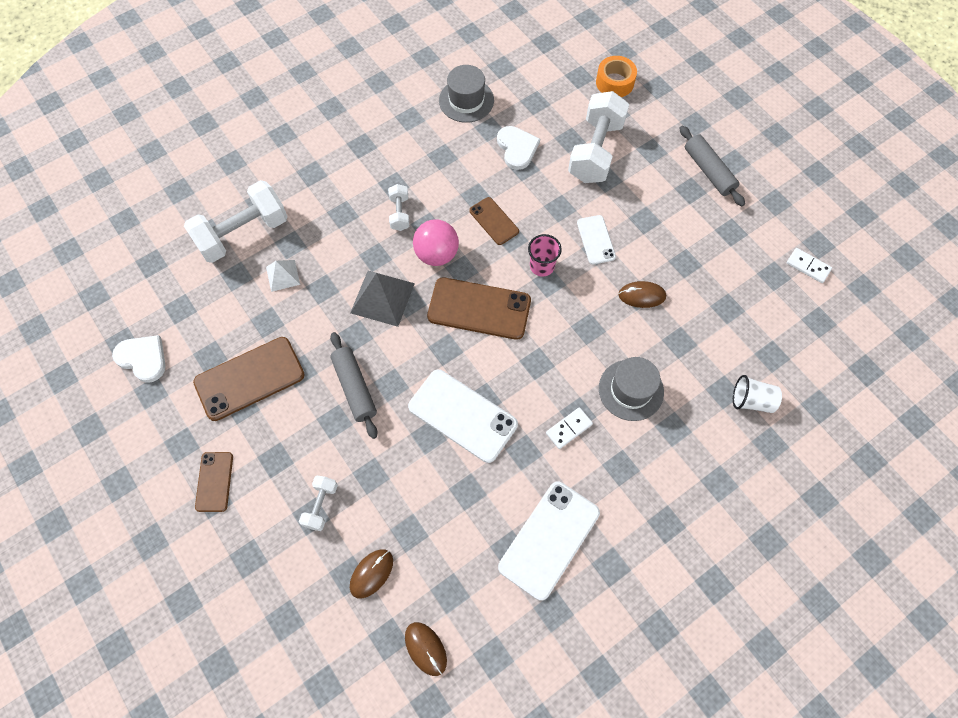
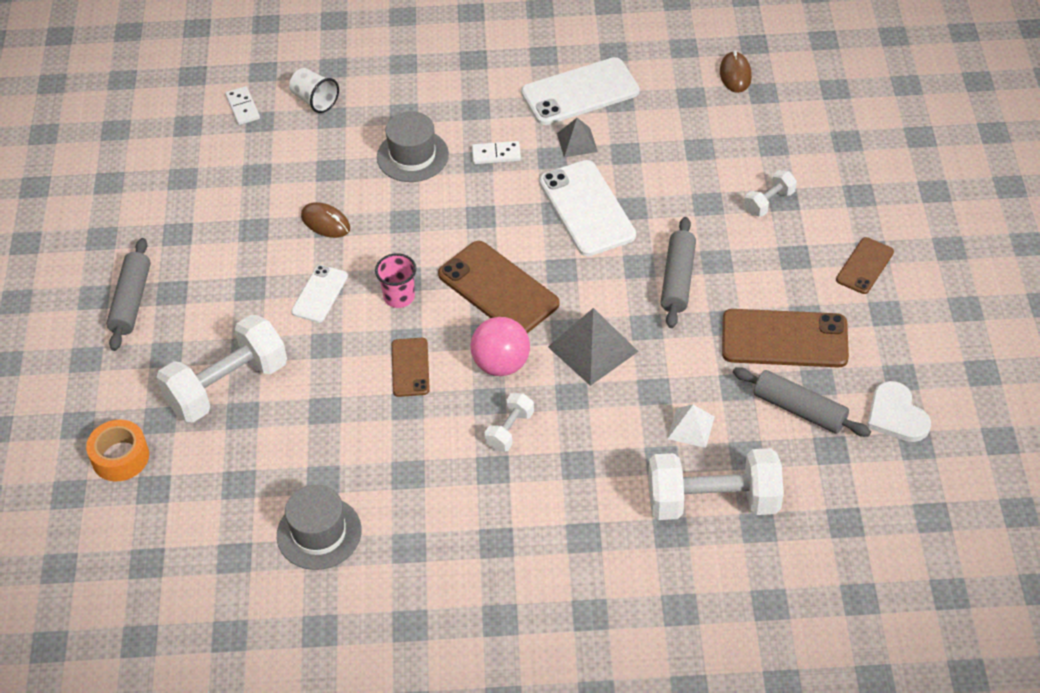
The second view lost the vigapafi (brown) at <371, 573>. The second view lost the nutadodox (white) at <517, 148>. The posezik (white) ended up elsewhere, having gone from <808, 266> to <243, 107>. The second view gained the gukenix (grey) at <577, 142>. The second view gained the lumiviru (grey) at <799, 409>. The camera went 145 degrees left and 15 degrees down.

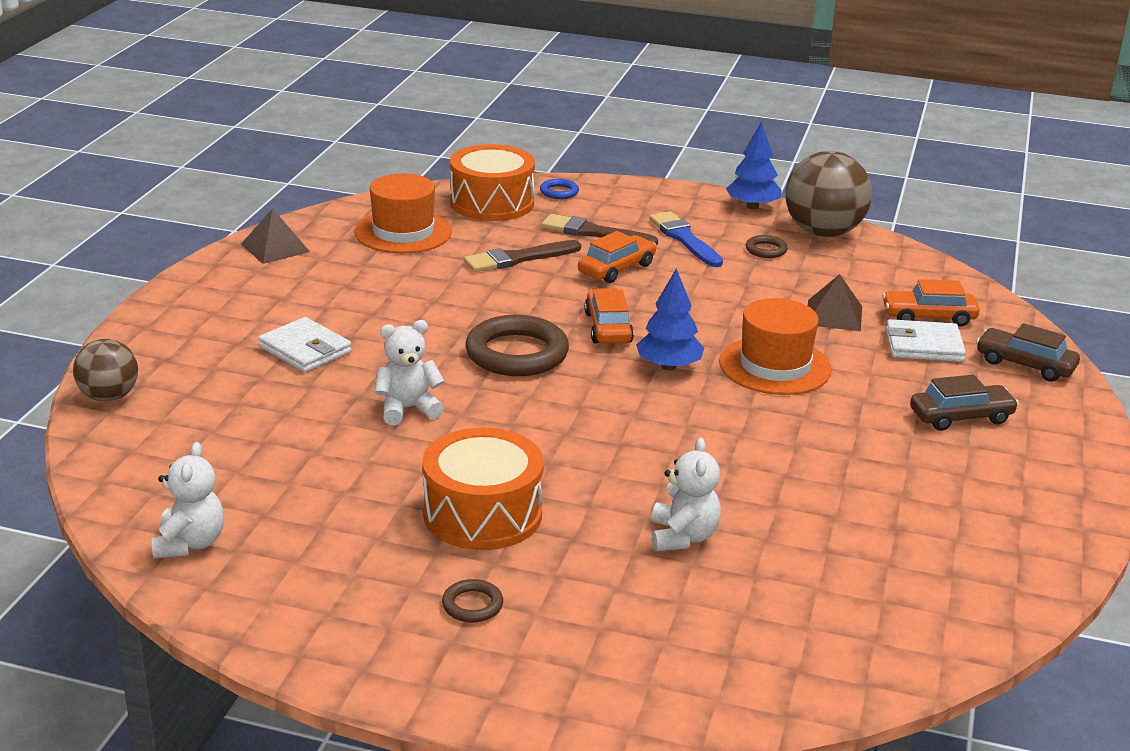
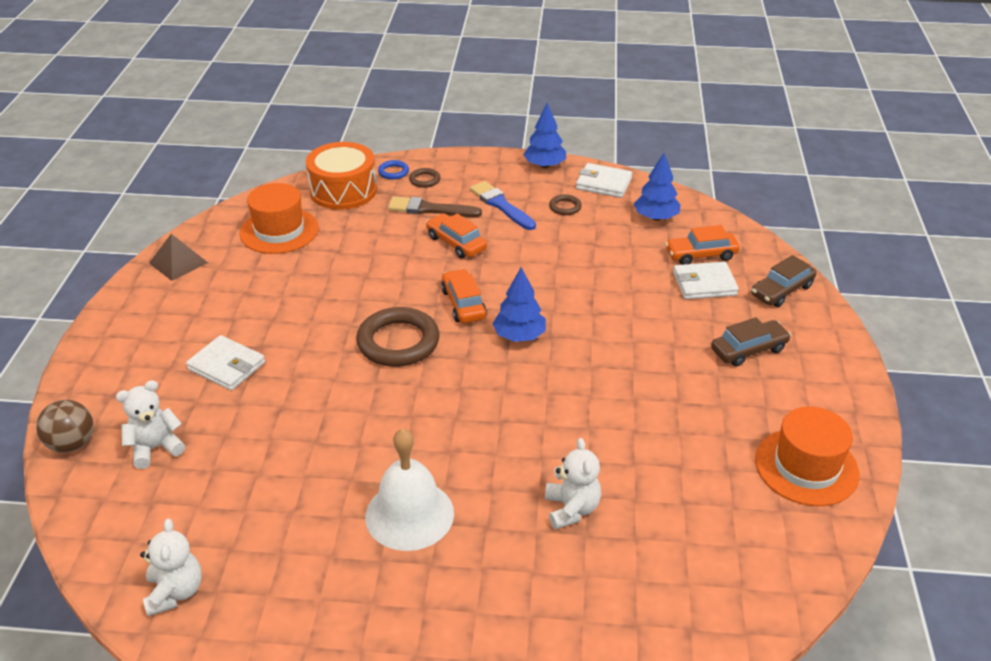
The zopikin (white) ended up elsewhere, having gone from <408, 409> to <155, 448>. Where the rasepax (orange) stood at <482, 514>, the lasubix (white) came to stand at <409, 514>. The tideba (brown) ended up elsewhere, having gone from <472, 605> to <424, 180>. The second view lost the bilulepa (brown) at <518, 259>. The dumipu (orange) at <616, 269> ended up facing another way, 75 degrees counterclockwise from before. The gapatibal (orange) ended up elsewhere, having gone from <775, 366> to <806, 467>. Where the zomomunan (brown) stood at <823, 232>, the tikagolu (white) came to stand at <603, 183>. The second view lost the gukenix (brown) at <834, 315>. The dumipu (brown) at <1025, 365> ended up facing another way, 60 degrees counterclockwise from before. The second view gained the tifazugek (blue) at <655, 217>. The camera went 10 degrees left and 10 degrees up.

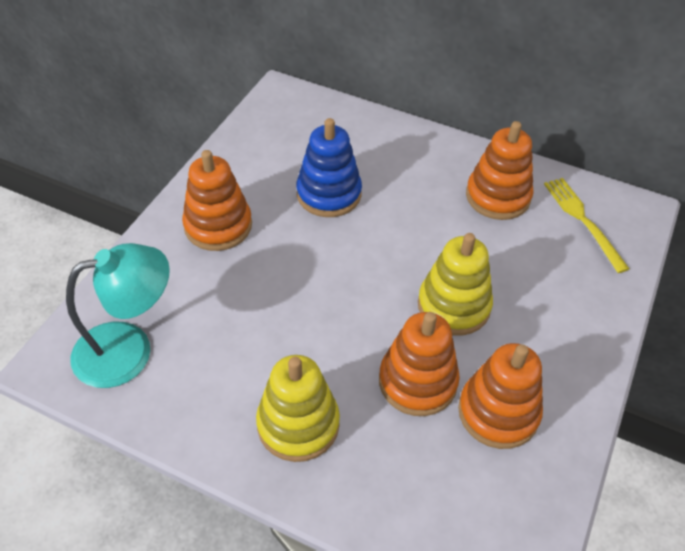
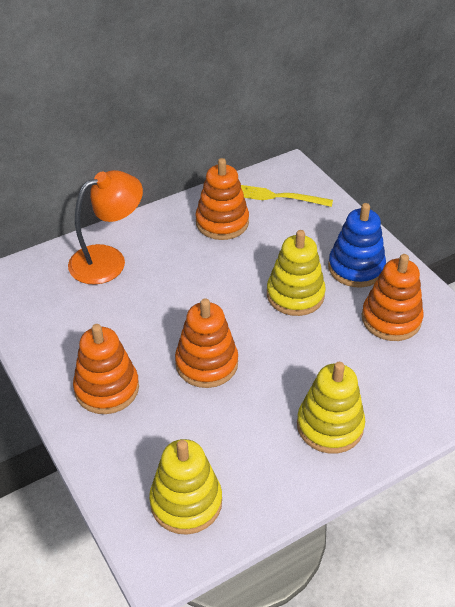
Where the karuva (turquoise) stood at <129, 349>, the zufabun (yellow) came to stand at <186, 502>. The zufabun (blue) ended up elsewhere, having gone from <329, 194> to <356, 268>. The zufabun (orange) ended up elsewhere, having gone from <417, 382> to <206, 363>. The second view gained the karuva (orange) at <108, 260>. The camera went 55 degrees left and 5 degrees down.

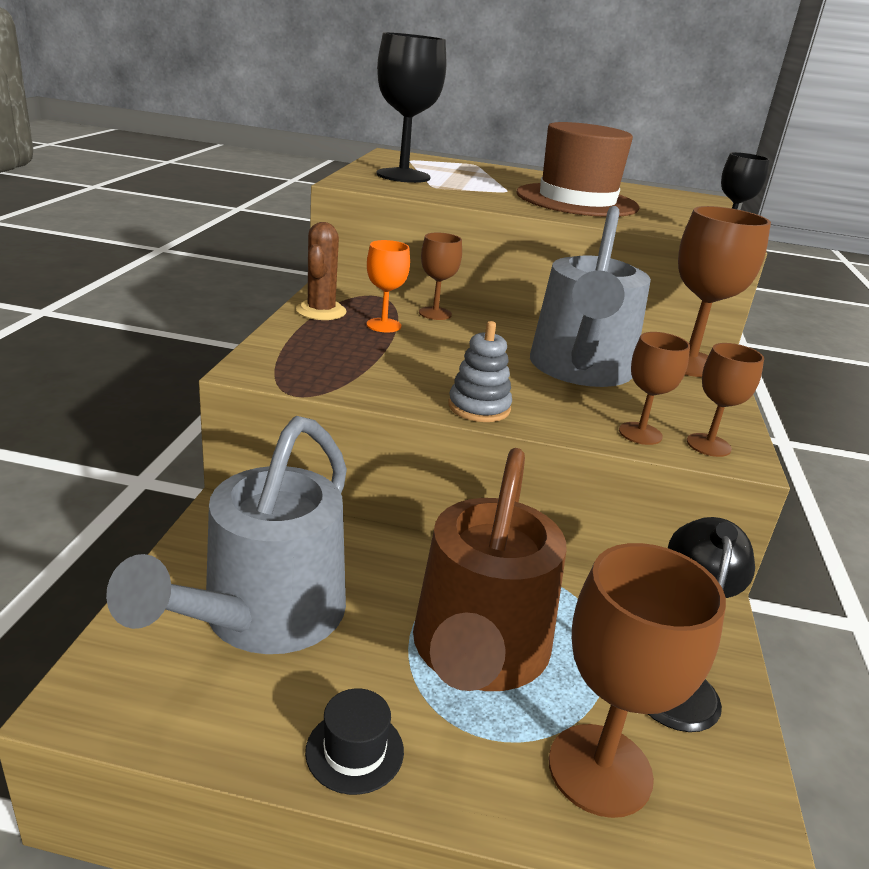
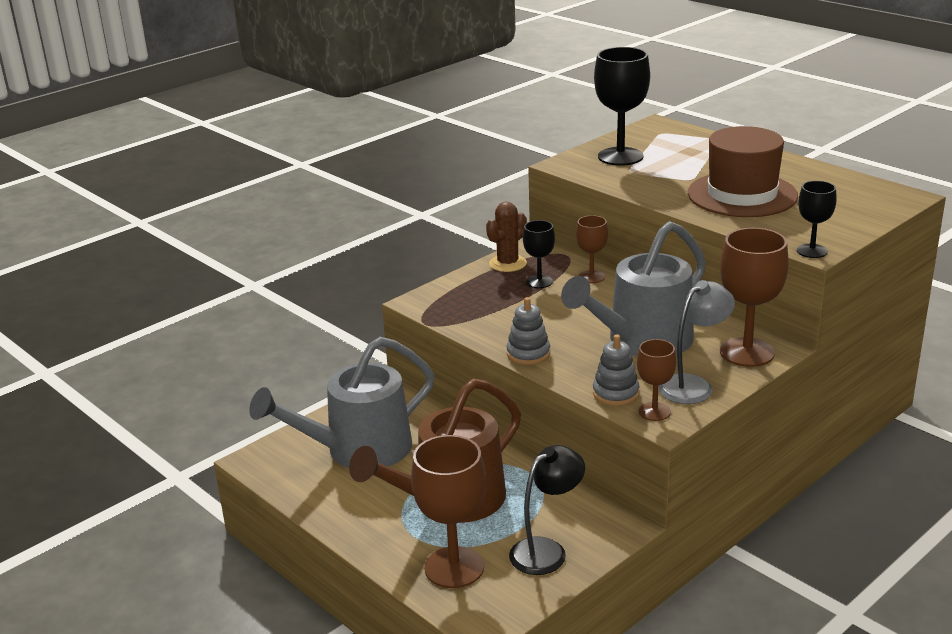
The second view lost the gapatibal (black) at <354, 751>. What was the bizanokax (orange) at <383, 325> turned into the bizanokax (black) at <539, 282>. Where the bizanokax (brown) stood at <640, 433>, the zufabun (grey) came to stand at <615, 393>. The second view gained the karuva (grey) at <693, 385>. The camera went 40 degrees right and 0 degrees up.

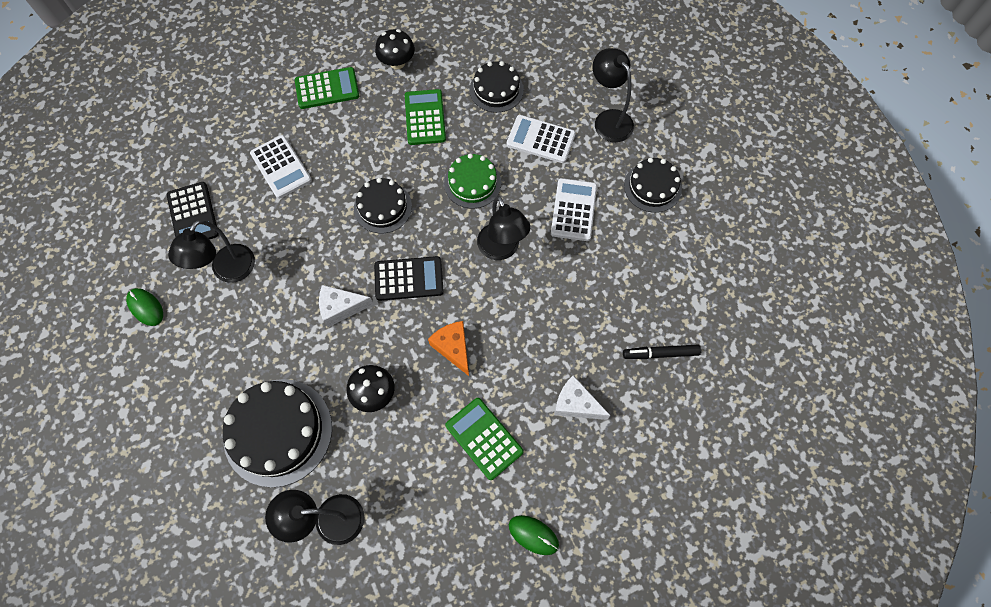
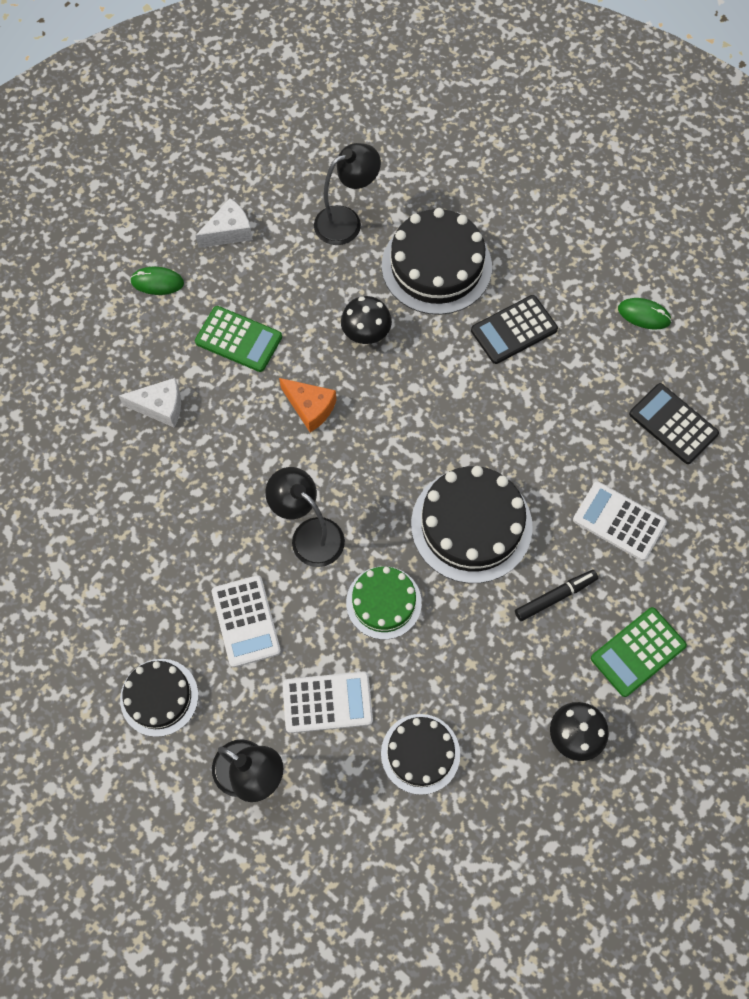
The second view lost the karuva (black) at <228, 271>. The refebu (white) ended up elsewhere, having gone from <341, 308> to <229, 232>. The size of the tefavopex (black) at <382, 207> changed by a factor of 1.65. The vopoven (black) ended up elsewhere, having gone from <409, 279> to <514, 330>. The second view lost the vopoven (green) at <425, 117>. The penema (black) ended up elsewhere, having gone from <660, 354> to <555, 597>. The camera went 155 degrees right and 0 degrees up.

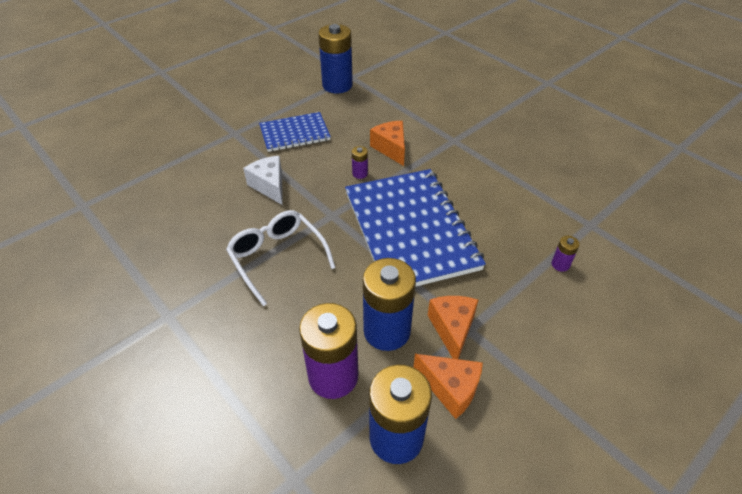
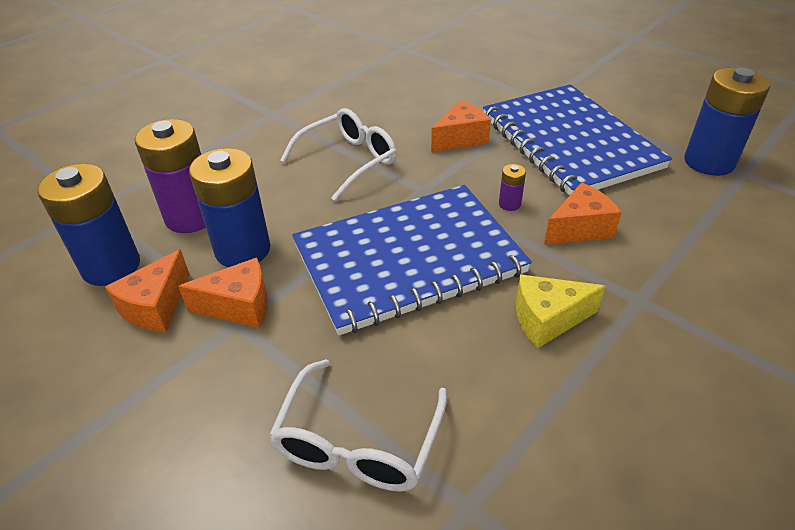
What was the refebu (white) at <269, 186> turned into the refebu (orange) at <461, 139>. The size of the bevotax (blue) at <295, 133> changed by a factor of 1.85. Where the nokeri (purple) stood at <560, 264>, the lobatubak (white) came to stand at <358, 442>. The second view gained the refebu (yellow) at <547, 320>. The camera went 85 degrees right and 5 degrees down.

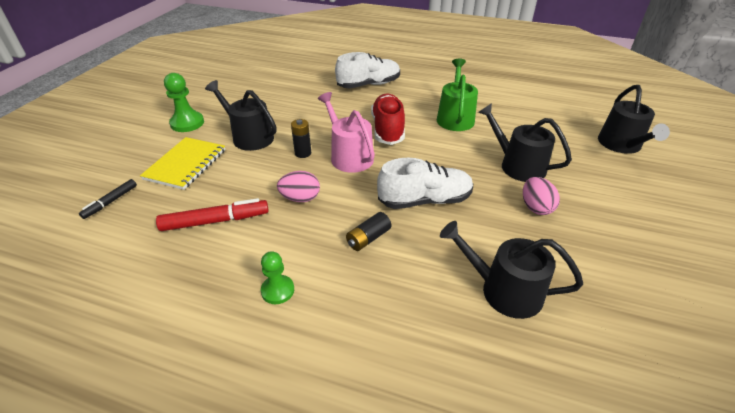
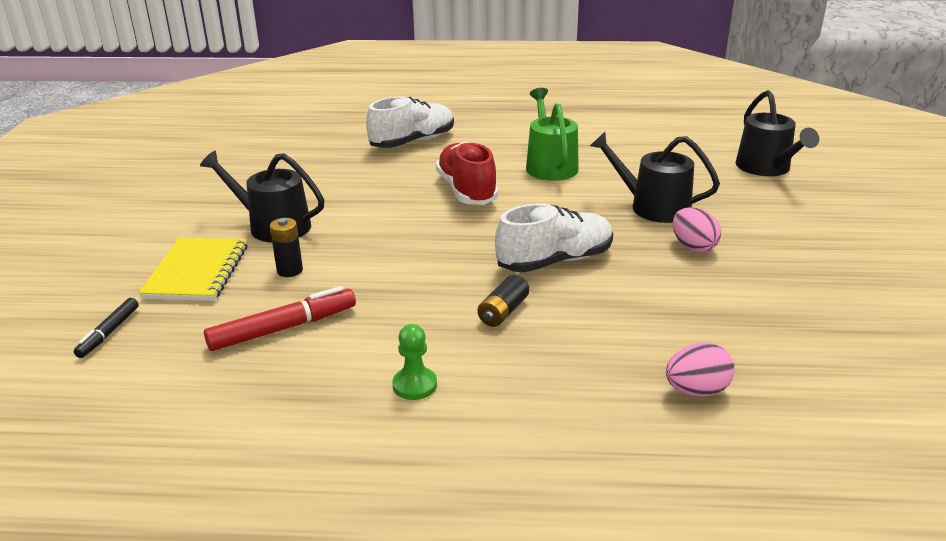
The second view lost the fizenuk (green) at <187, 123>. The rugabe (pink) ended up elsewhere, having gone from <300, 198> to <696, 391>. The nokeri (black) ended up elsewhere, having gone from <303, 153> to <290, 270>. The second view lost the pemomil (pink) at <349, 156>. The second view lost the pemomil (black) at <504, 290>. The camera went 15 degrees left and 10 degrees down.

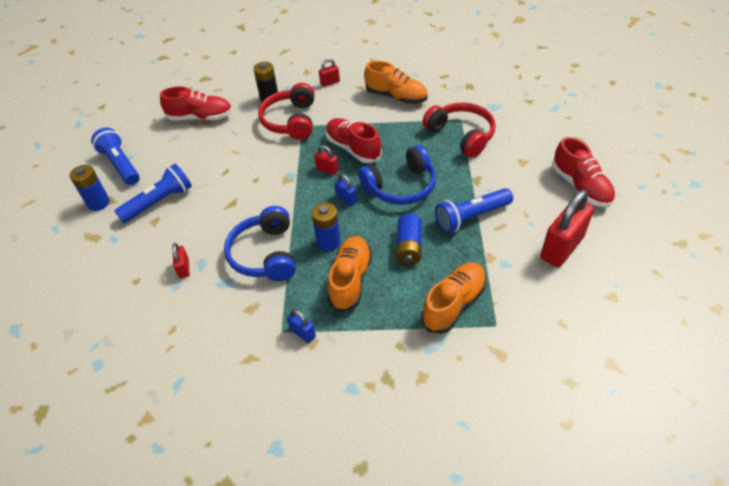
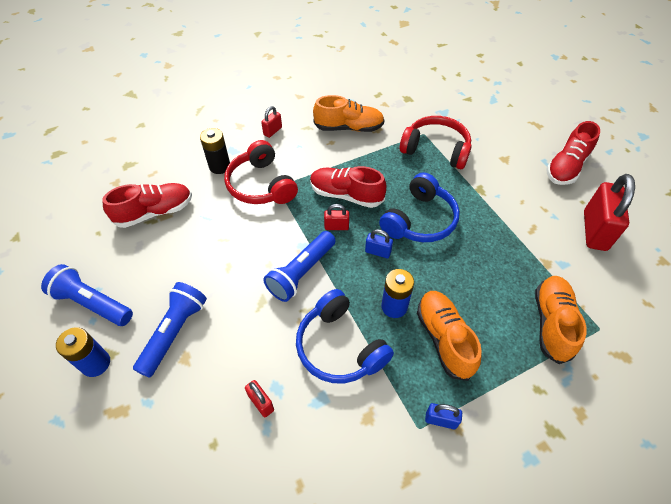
The second view lost the nokeri (blue) at <409, 247>. The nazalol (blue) ended up elsewhere, having gone from <471, 217> to <301, 272>. The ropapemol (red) at <580, 186> ended up facing another way, 90 degrees clockwise from before. The camera went 30 degrees left and 5 degrees up.

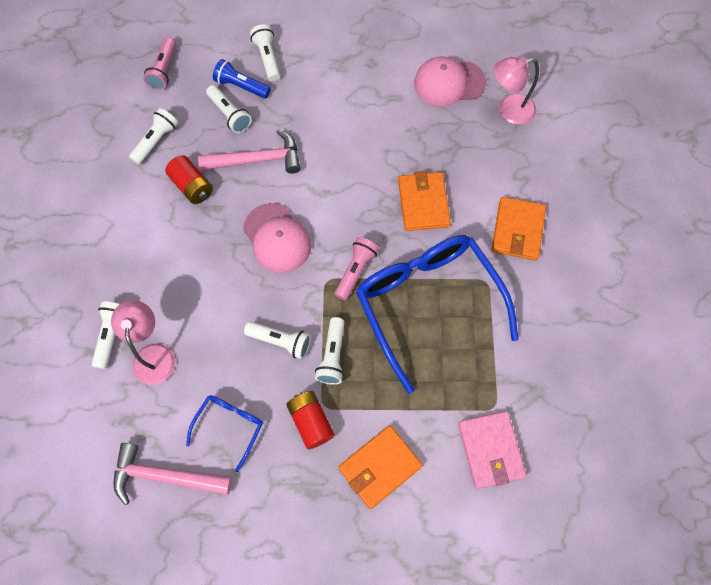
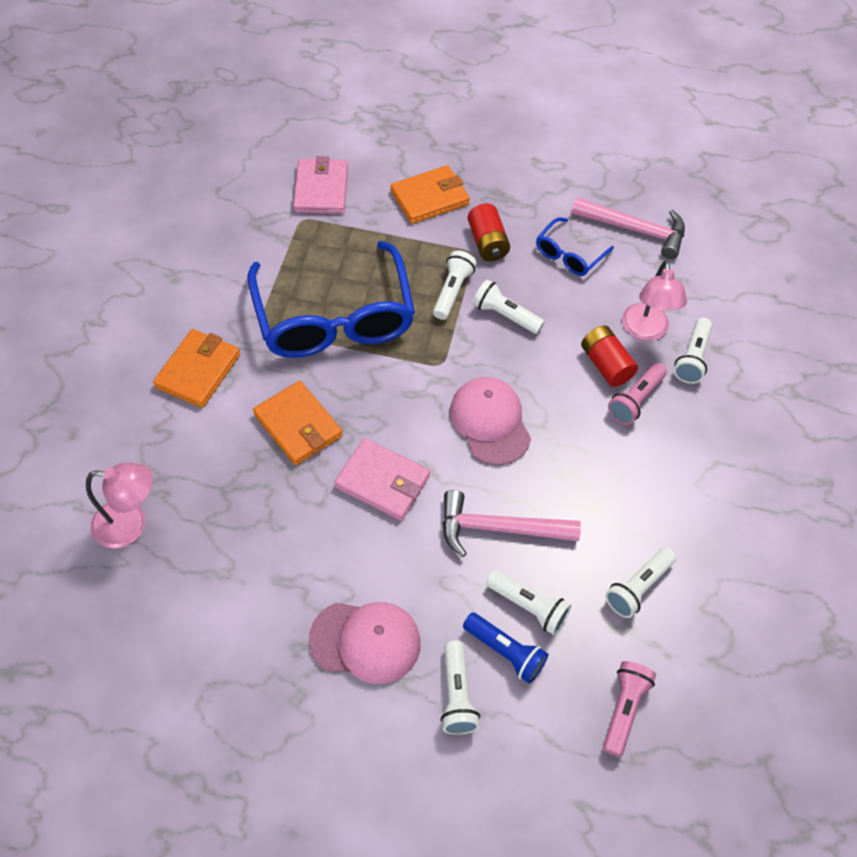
The nokeri (red) ended up elsewhere, having gone from <192, 186> to <606, 365>. The nazalol (white) at <230, 115> ended up facing another way, 150 degrees clockwise from before. The nazalol (pink) ended up elsewhere, having gone from <356, 271> to <635, 400>. The tikagolu (orange) at <423, 203> ended up facing another way, 45 degrees counterclockwise from before. The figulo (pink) ended up elsewhere, having gone from <449, 83> to <365, 641>. The second view gained the tikagolu (pink) at <382, 481>. The camera went 170 degrees left and 10 degrees down.

